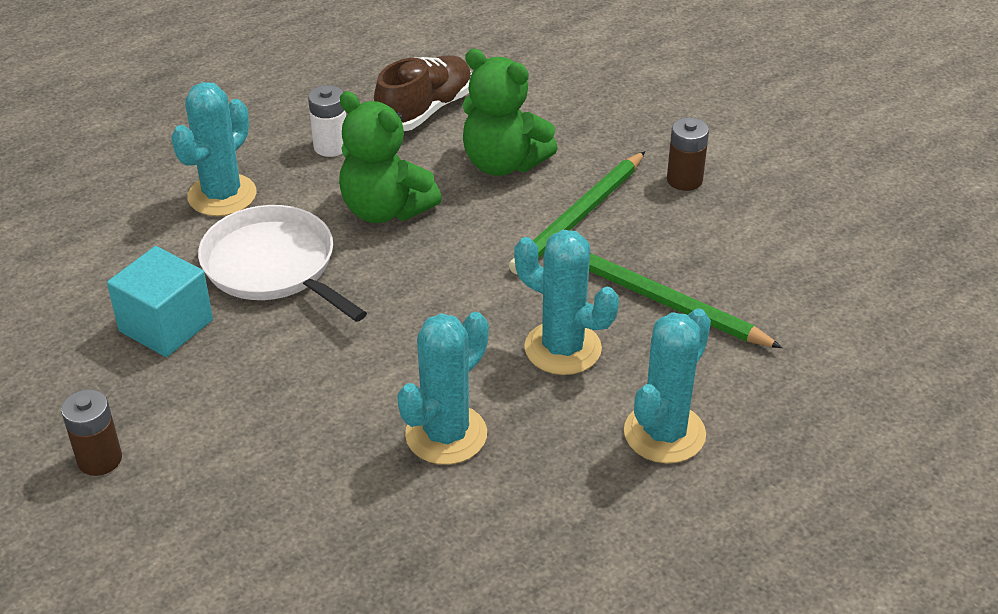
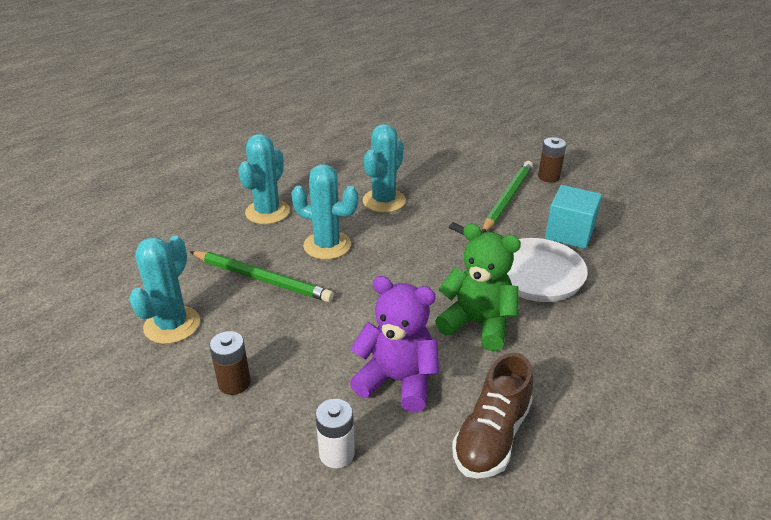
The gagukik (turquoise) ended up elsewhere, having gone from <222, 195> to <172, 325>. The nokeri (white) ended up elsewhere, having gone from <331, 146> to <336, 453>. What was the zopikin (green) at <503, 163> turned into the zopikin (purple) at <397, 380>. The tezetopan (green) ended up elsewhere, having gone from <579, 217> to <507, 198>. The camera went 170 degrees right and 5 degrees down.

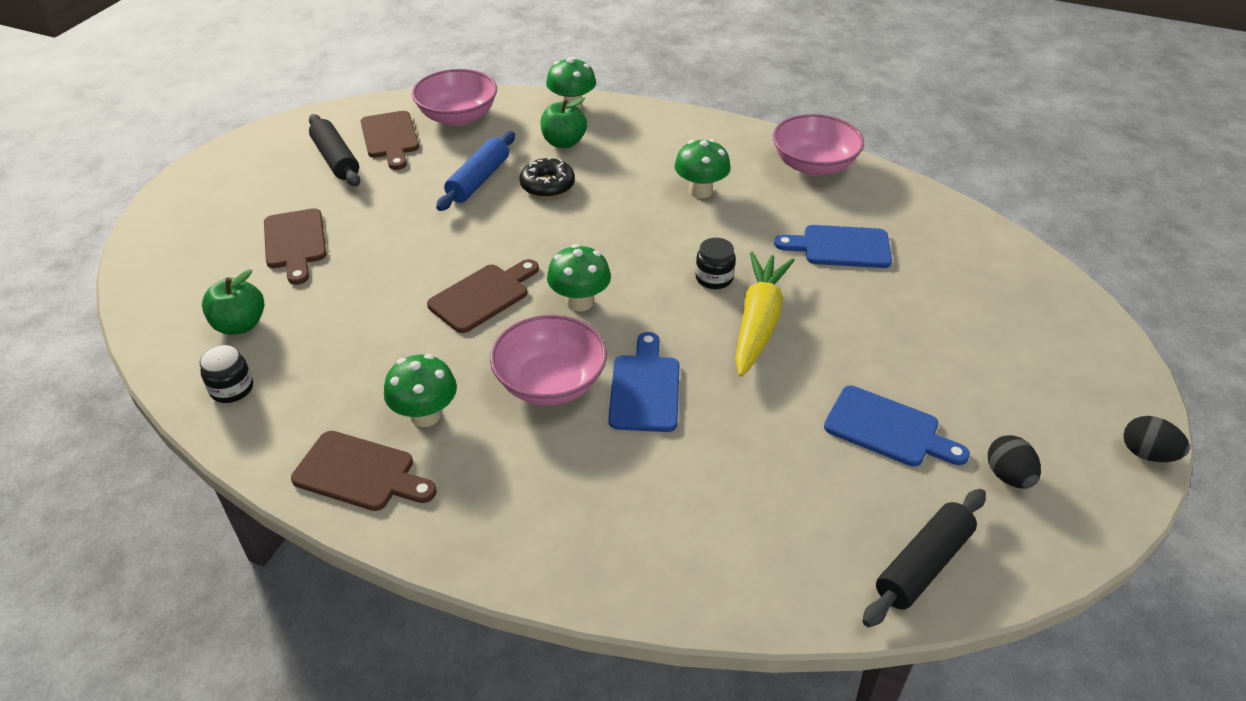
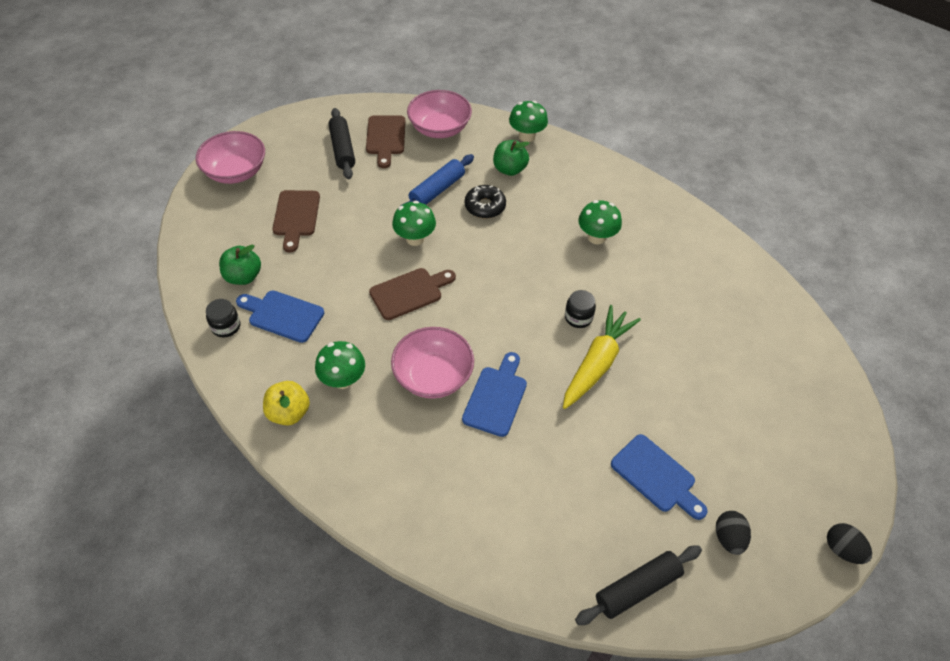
Where the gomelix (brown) stood at <360, 473>, the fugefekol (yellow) came to stand at <289, 413>. The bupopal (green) ended up elsewhere, having gone from <580, 302> to <415, 238>. The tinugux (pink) ended up elsewhere, having gone from <813, 165> to <236, 172>. The gomelix (blue) ended up elsewhere, having gone from <840, 247> to <283, 315>. The camera went 15 degrees right and 10 degrees up.

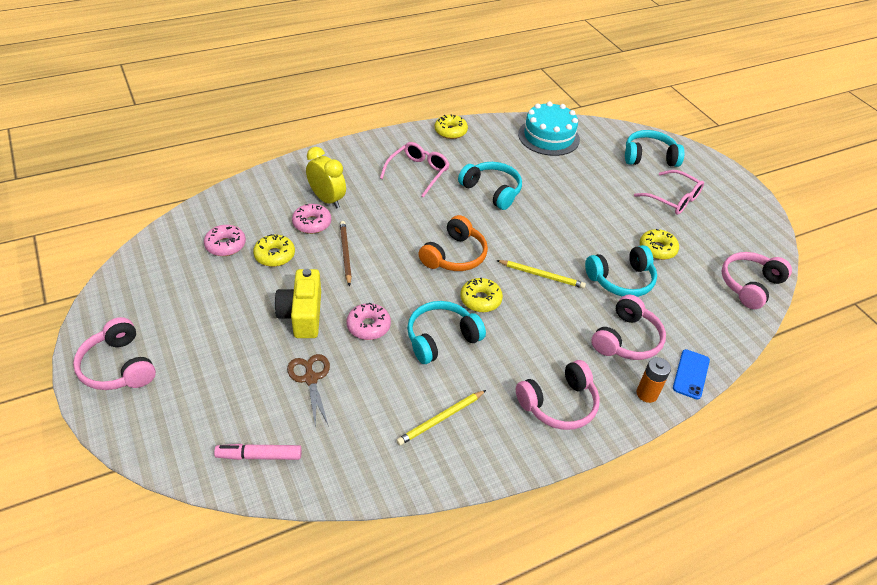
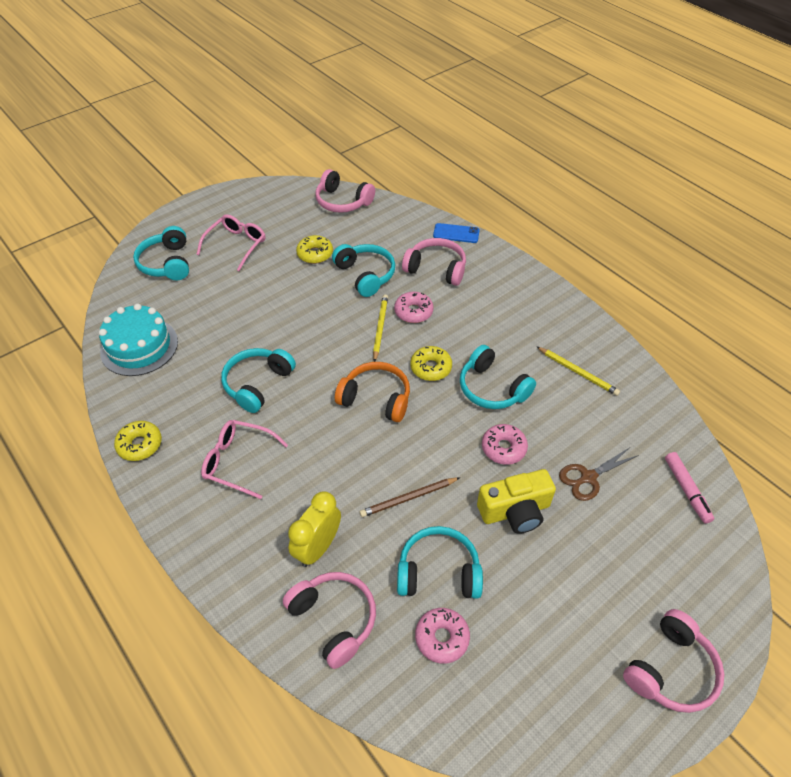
Where the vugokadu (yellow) stood at <274, 255>, the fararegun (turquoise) came to stand at <438, 572>. The vugokadu (pink) ended up elsewhere, having gone from <312, 223> to <413, 312>. The fararegun (pink) ended up elsewhere, having gone from <559, 404> to <334, 619>. The second view lost the nokeri (orange) at <647, 394>. The camera went 100 degrees left and 5 degrees up.

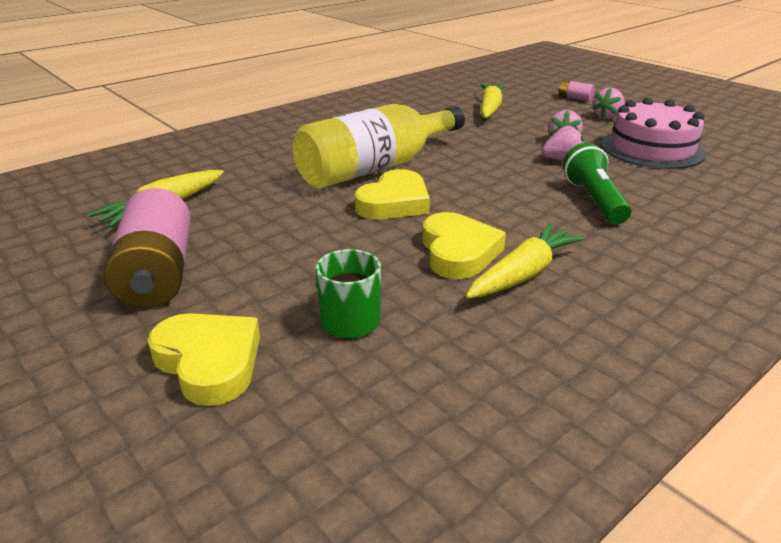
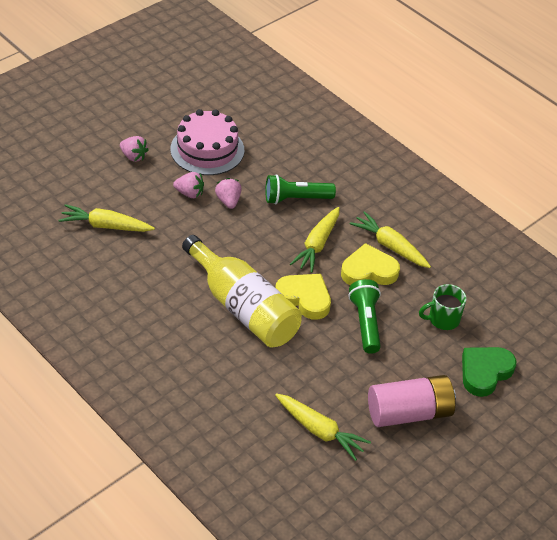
What was the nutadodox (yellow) at <209, 362> turned into the nutadodox (green) at <485, 372>. The second view lost the nokeri (pink) at <574, 98>. The second view gained the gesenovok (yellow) at <317, 245>. The second view gained the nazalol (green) at <365, 323>. The camera went 95 degrees left and 15 degrees up.

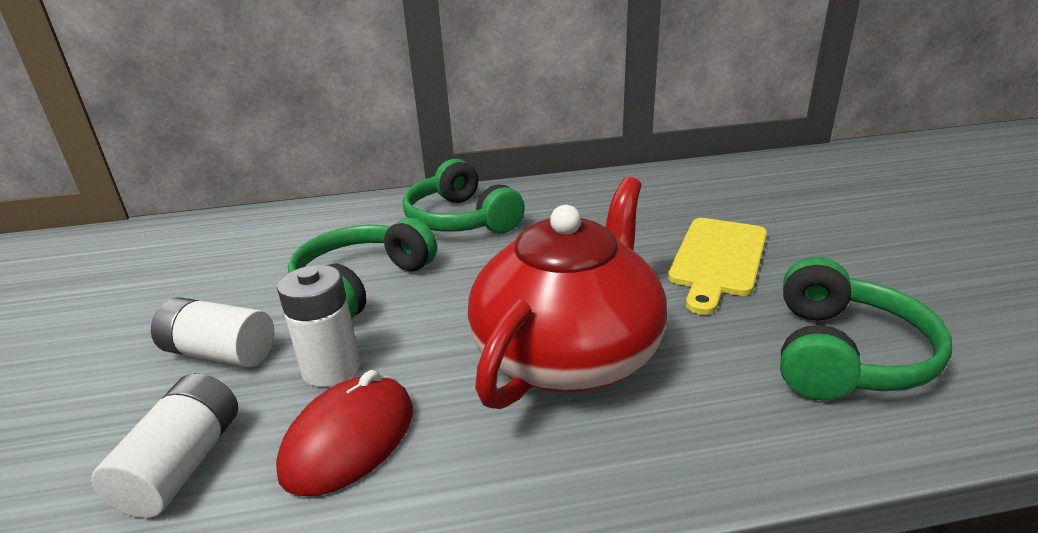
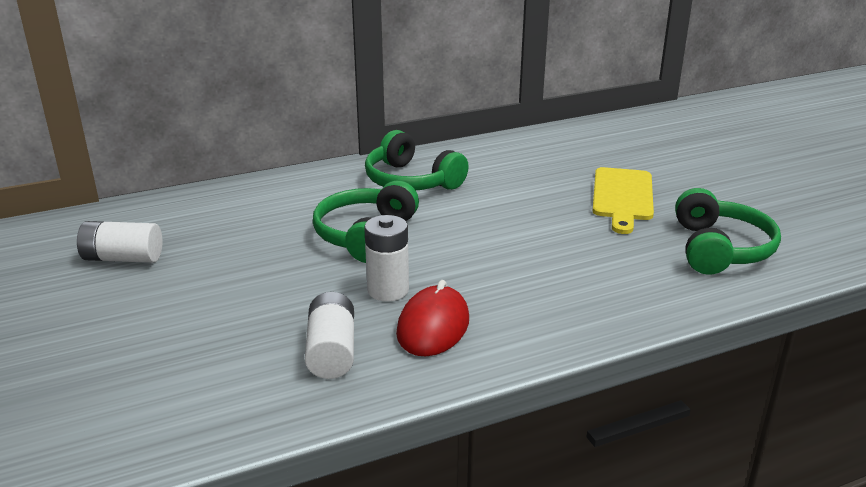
The nokeri (white) ended up elsewhere, having gone from <220, 353> to <123, 258>. The second view lost the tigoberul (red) at <569, 353>. The camera went 15 degrees left and 0 degrees up.

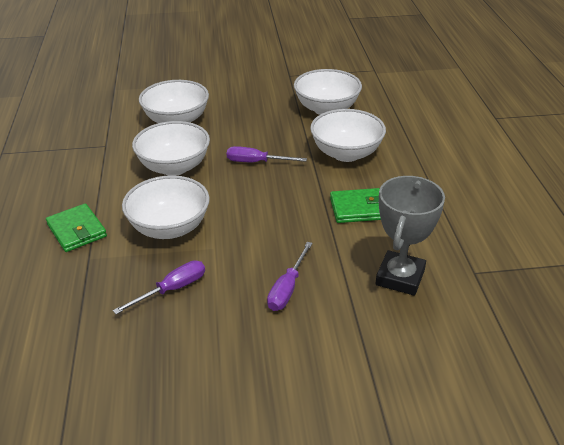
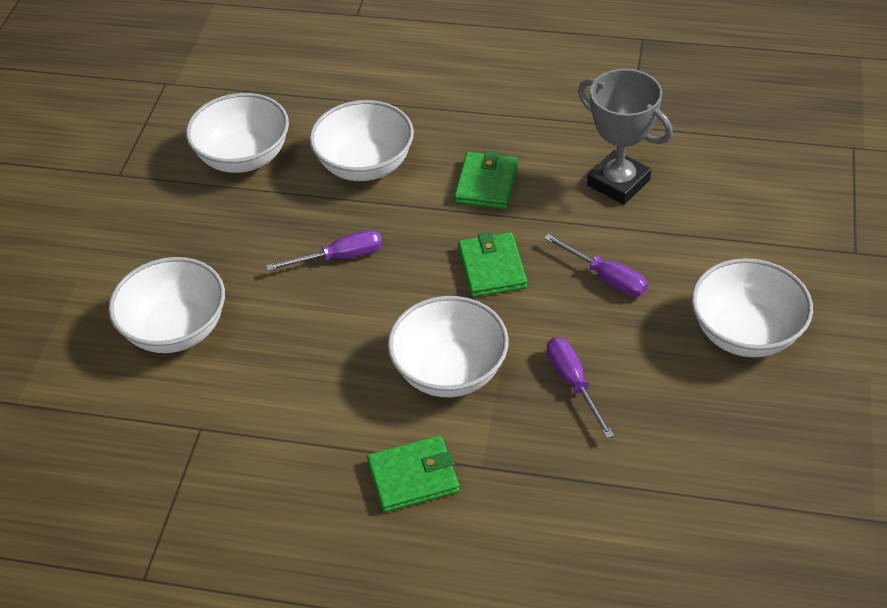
The tinugux (white) ended up elsewhere, having gone from <174, 167> to <745, 333>. The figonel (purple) at <256, 162> ended up facing another way, 135 degrees counterclockwise from before. The second view gained the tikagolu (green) at <492, 268>. The camera went 70 degrees left and 10 degrees up.

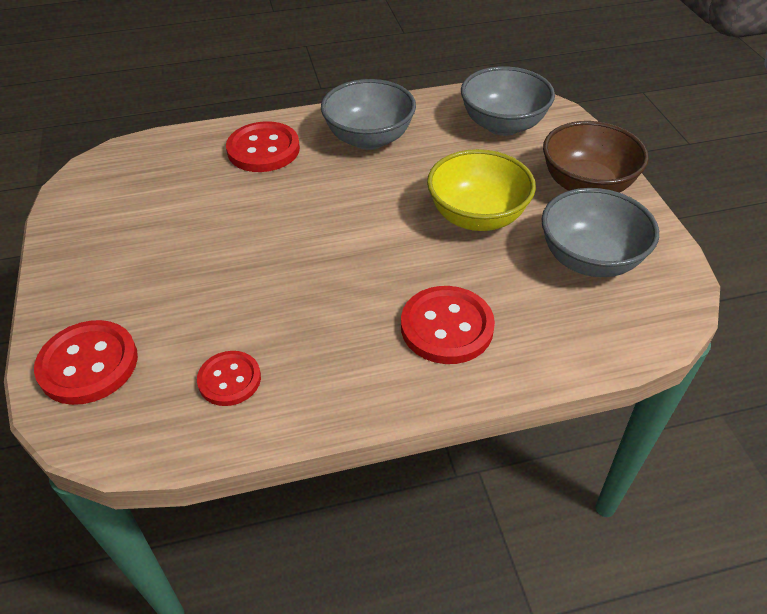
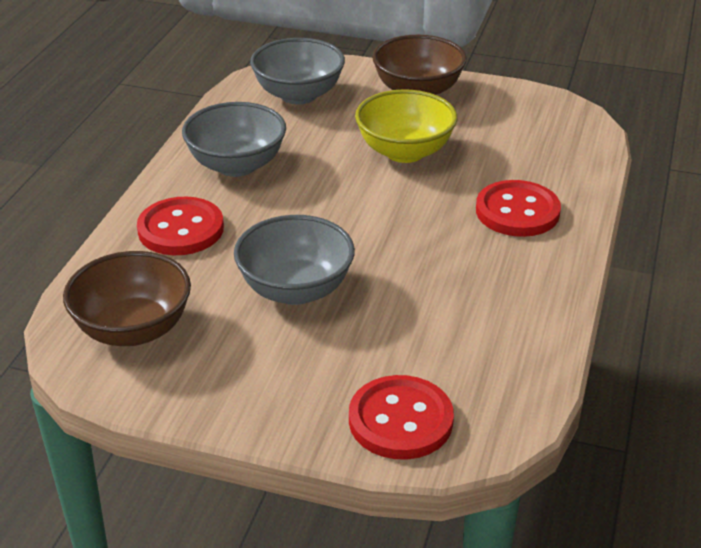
The second view lost the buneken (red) at <229, 380>. The tinugux (grey) ended up elsewhere, having gone from <589, 259> to <295, 289>. The second view gained the tinugux (brown) at <133, 329>. The camera went 60 degrees left and 10 degrees down.

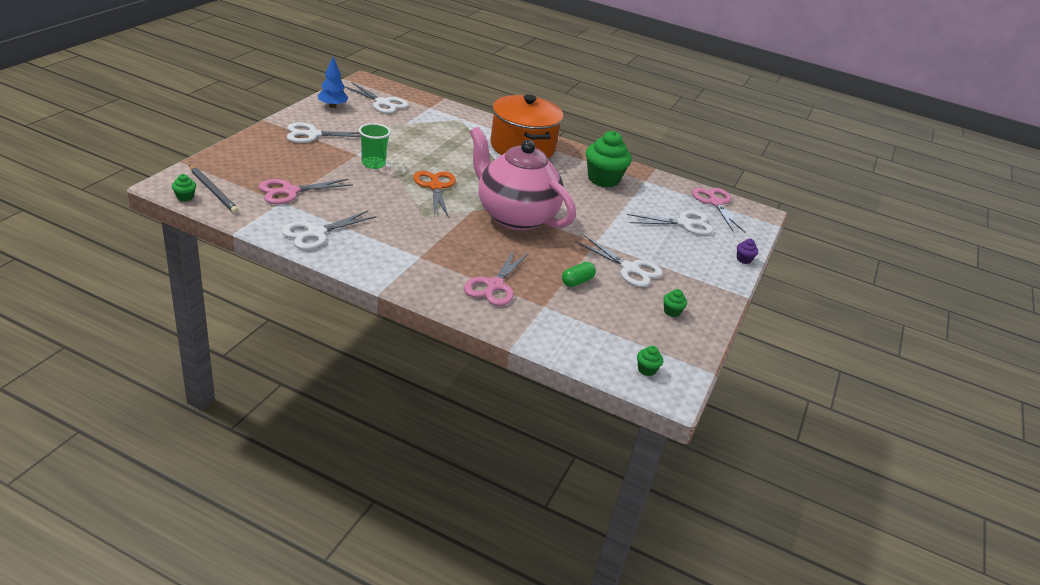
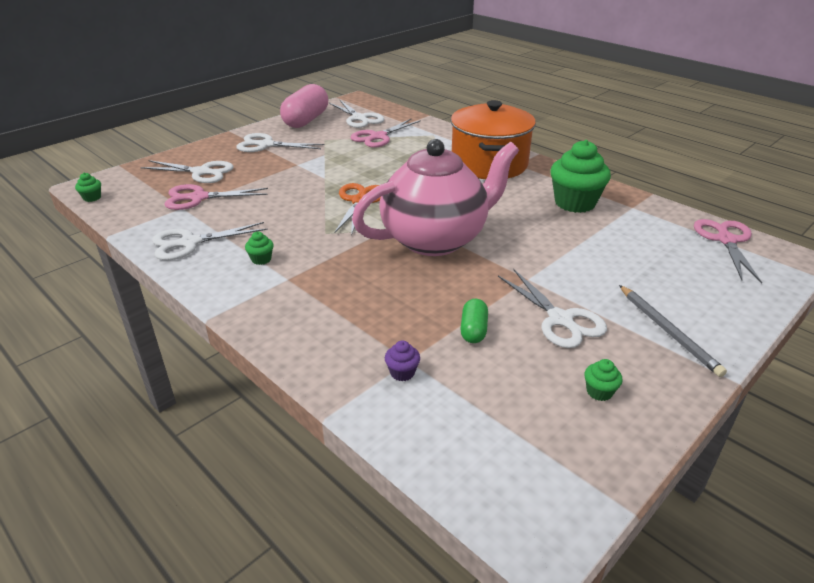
The tezetopan (grey) ended up elsewhere, having gone from <213, 191> to <668, 331>. Where the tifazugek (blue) stood at <332, 106>, the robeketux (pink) came to stand at <306, 120>. The second view lost the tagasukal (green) at <373, 164>. The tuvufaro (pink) ended up elsewhere, having gone from <494, 285> to <378, 137>. The tigoberul (pink) at <515, 216> ended up facing another way, 90 degrees clockwise from before. The robeketux (green) at <577, 281> ended up facing another way, 60 degrees counterclockwise from before. The tuvufaro (white) ended up elsewhere, having gone from <684, 223> to <201, 172>. The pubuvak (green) ended up elsewhere, having gone from <646, 370> to <261, 259>. The pubuvak (purple) ended up elsewhere, having gone from <743, 259> to <402, 372>. The camera went 25 degrees right and 0 degrees up.

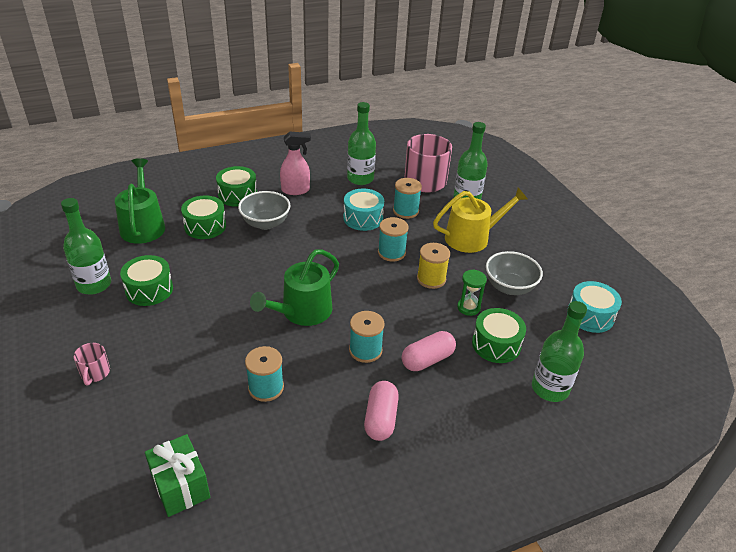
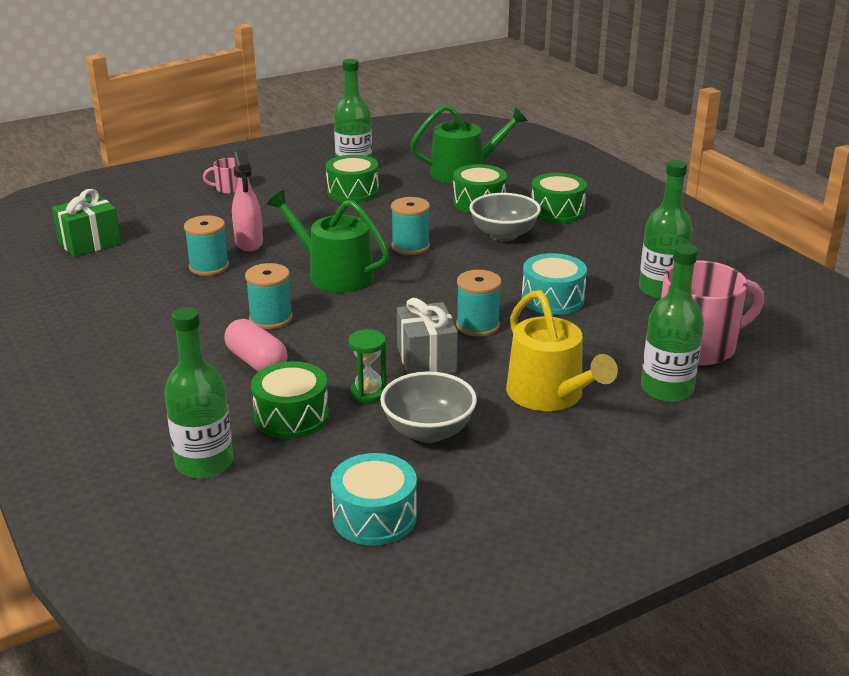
The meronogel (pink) ended up elsewhere, having gone from <296, 190> to <249, 243>. The second view lost the robeketux (pink) at <380, 419>. The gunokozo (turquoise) ended up elsewhere, having gone from <405, 211> to <410, 246>. Where the gunokozo (yellow) stood at <431, 279>, the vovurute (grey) came to stand at <426, 360>. The camera went 85 degrees right and 10 degrees down.

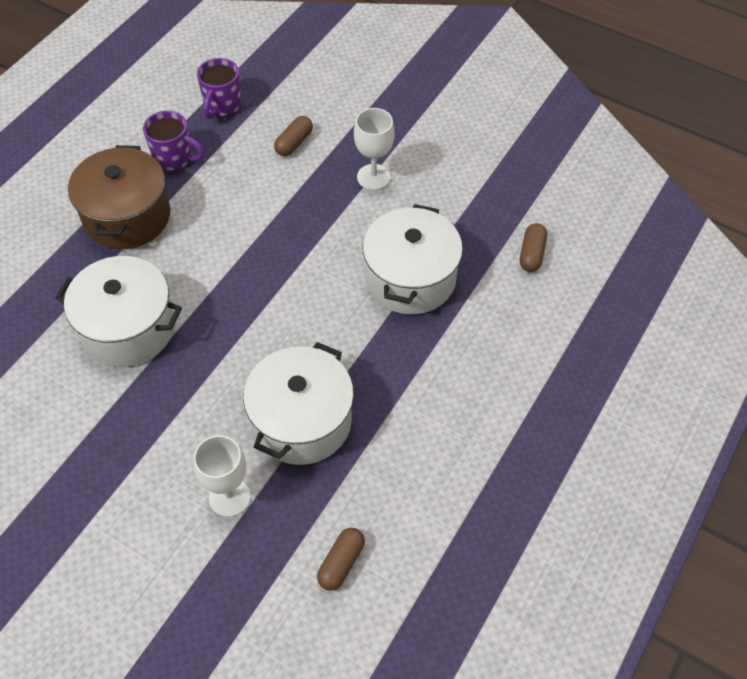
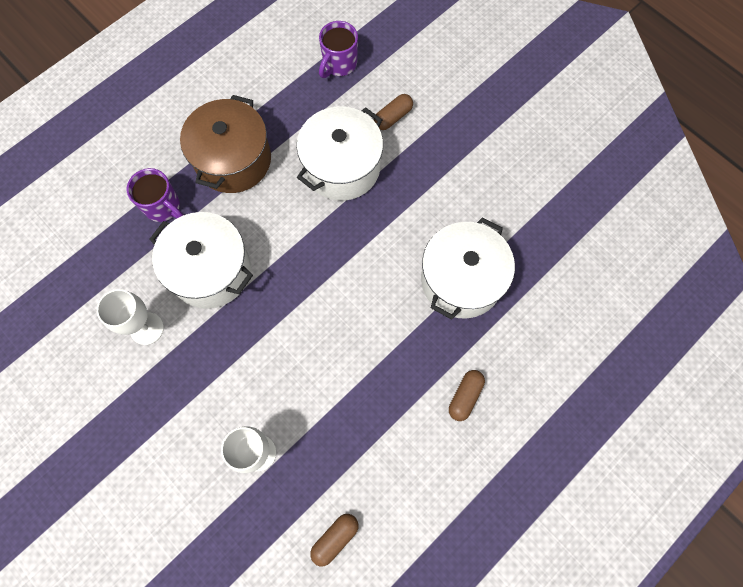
The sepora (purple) ended up elsewhere, having gone from <174, 158> to <163, 207>. The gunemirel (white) ended up elsewhere, having gone from <301, 421> to <342, 167>. The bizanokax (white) ended up elsewhere, having gone from <373, 177> to <147, 328>. The robeketux (brown) ended up elsewhere, having gone from <531, 254> to <465, 396>. The camera went 15 degrees right and 15 degrees up.

